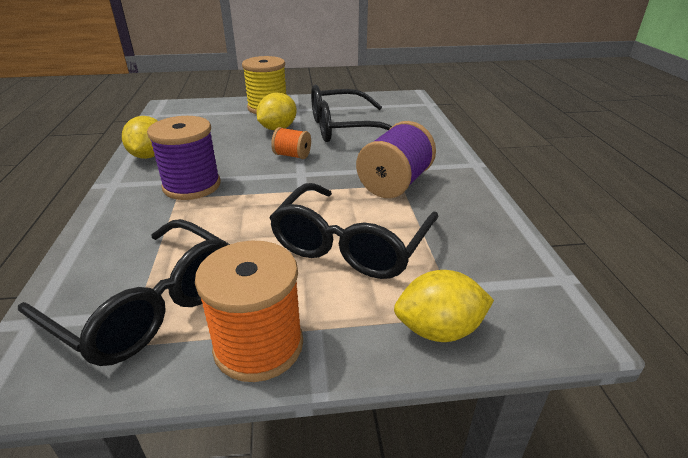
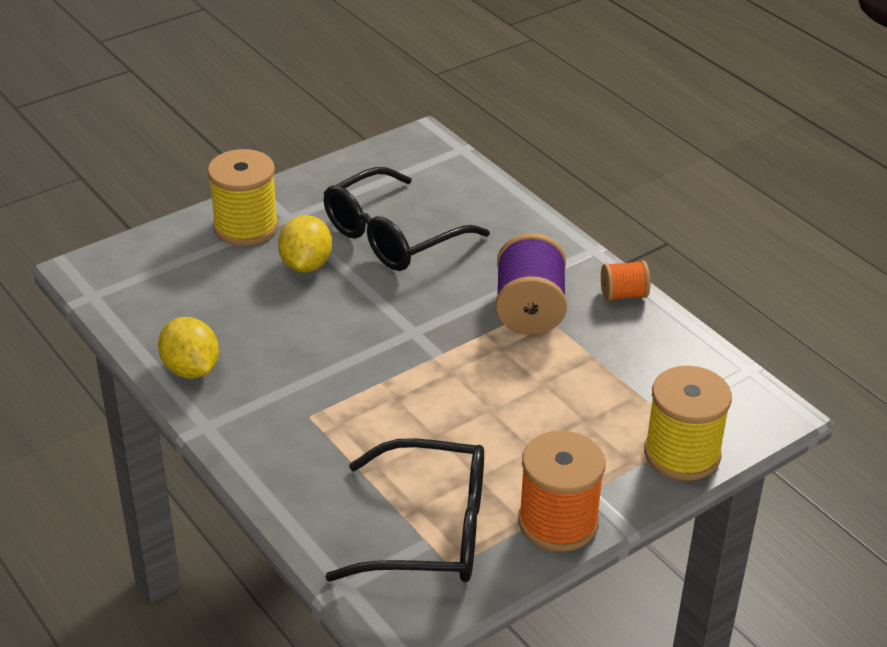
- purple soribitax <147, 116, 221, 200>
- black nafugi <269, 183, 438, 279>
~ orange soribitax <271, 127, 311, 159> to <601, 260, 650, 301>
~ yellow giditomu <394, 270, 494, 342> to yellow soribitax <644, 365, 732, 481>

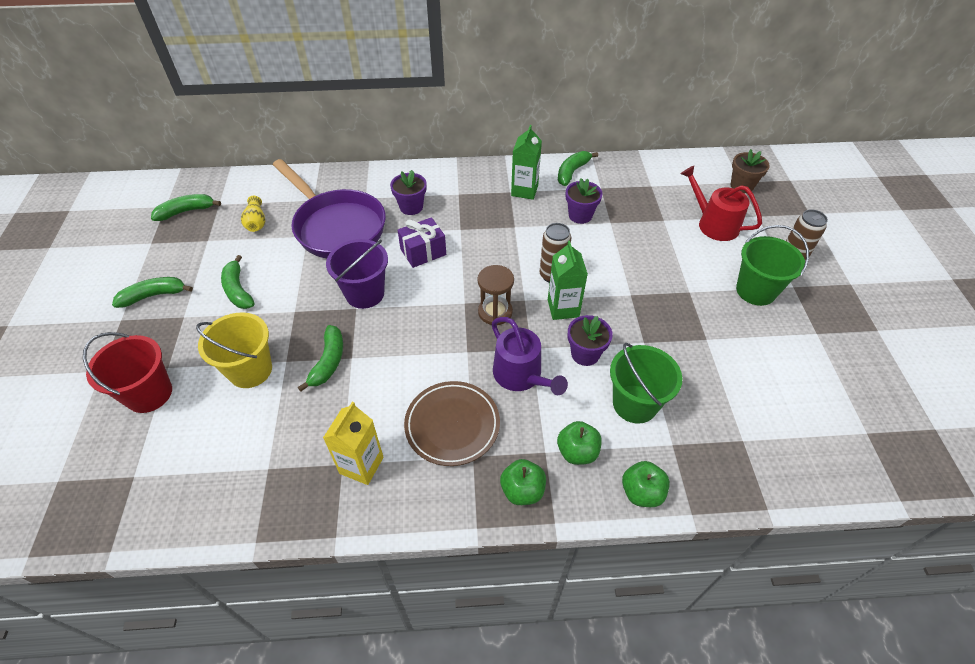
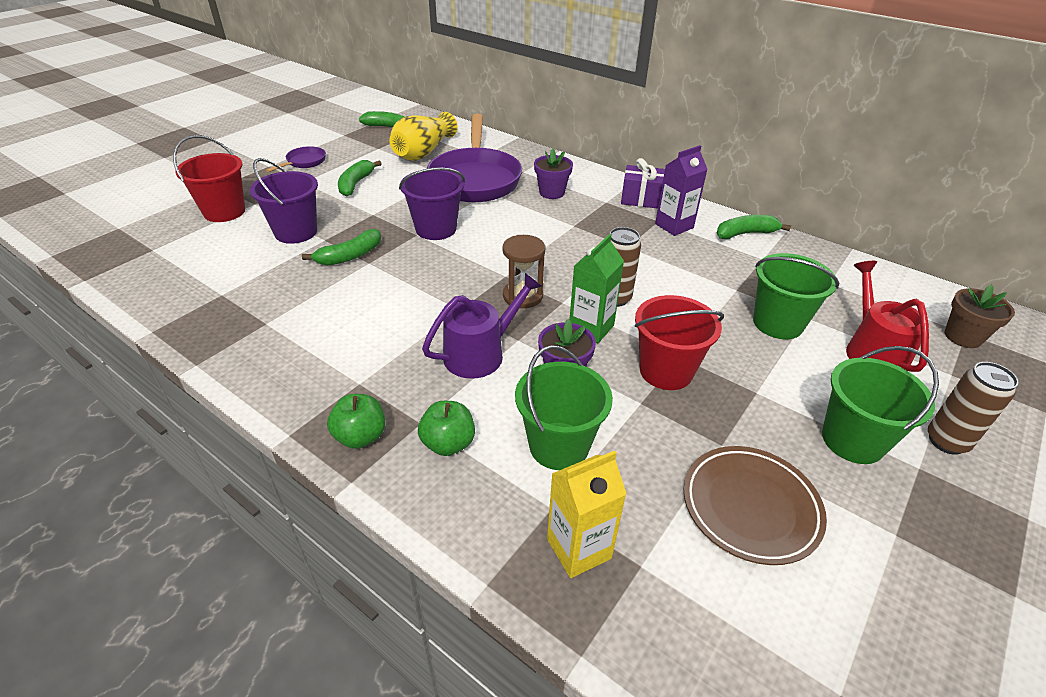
~ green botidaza <112, 277, 193, 308> to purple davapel <266, 146, 326, 172>
~ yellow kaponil <196, 313, 272, 388> to purple kaponil <250, 158, 318, 244>
~ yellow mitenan <241, 196, 265, 232> = <389, 112, 458, 161> x1.90
~ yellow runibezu <323, 402, 384, 485> to <547, 450, 626, 578>
~ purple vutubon <398, 217, 446, 268> to <621, 158, 665, 209>
~ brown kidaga <404, 381, 500, 466> to <684, 446, 827, 565>
~ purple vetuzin <492, 317, 568, 395> = <422, 273, 542, 379> 135 degrees counterclockwise
~ green runibezu <511, 125, 542, 200> to purple runibezu <655, 145, 708, 236>
- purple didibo <566, 178, 603, 224>
- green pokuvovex <622, 461, 670, 507>
+ red kaponil <635, 295, 724, 390>
+ green kaponil <753, 253, 839, 339>

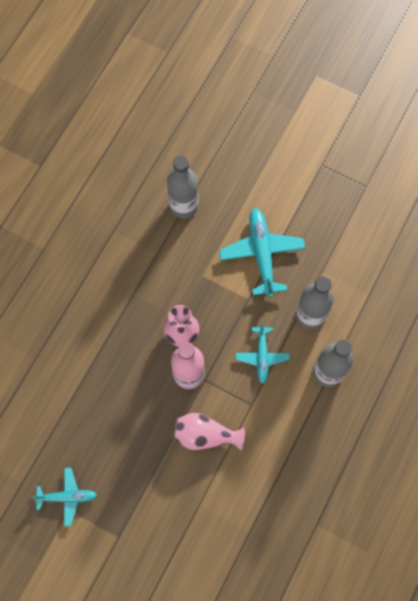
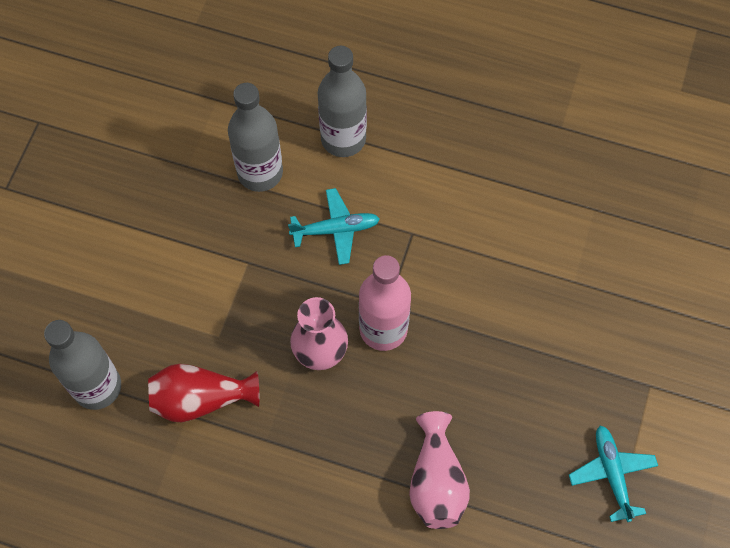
~ pink mitenan <174, 413, 245, 450> to <409, 411, 470, 529>
- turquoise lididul <219, 208, 305, 297>
+ red mitenan <148, 364, 259, 422>

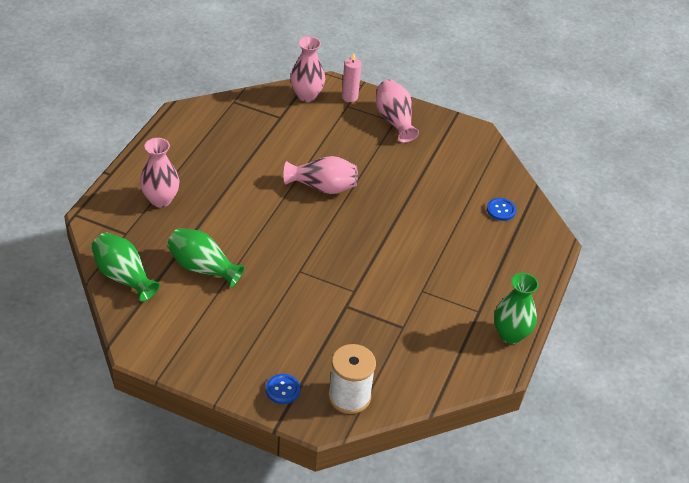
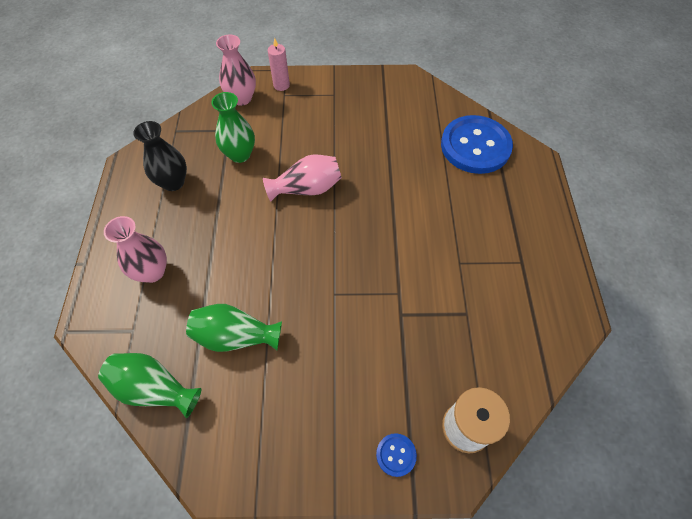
- pink mitenan <376, 80, 419, 143>
~ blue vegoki <487, 198, 516, 221> = <441, 115, 513, 174> x2.44
~ green mitenan <494, 273, 539, 344> to <211, 92, 255, 163>
+ black mitenan <133, 121, 187, 191>

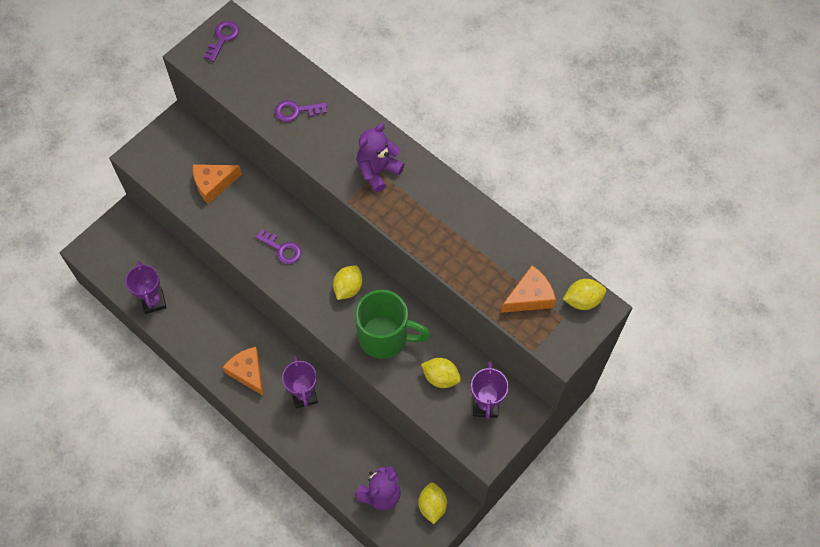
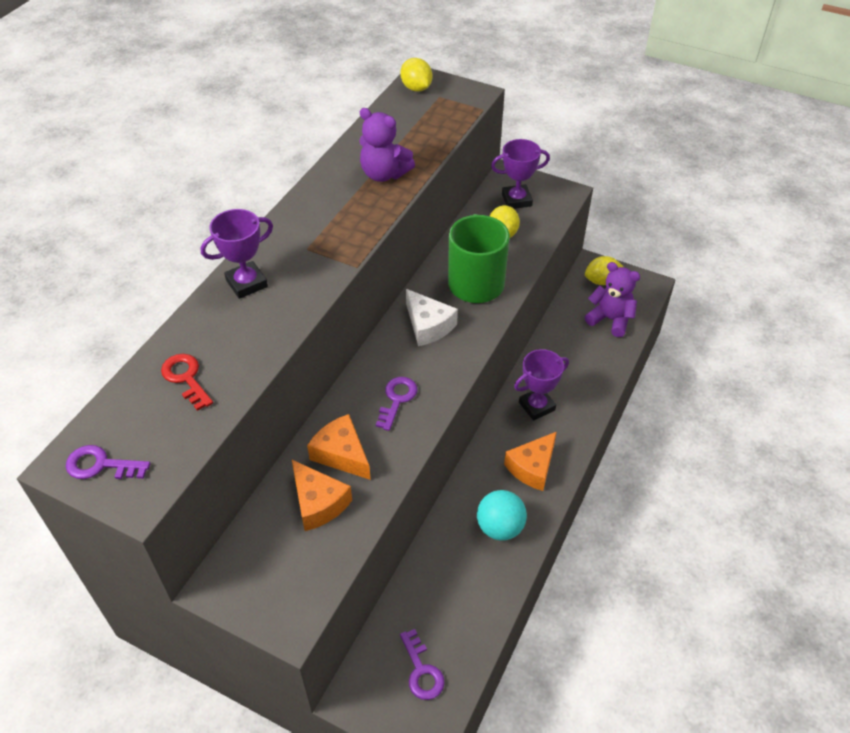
~ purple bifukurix <125, 261, 167, 314> to <201, 209, 273, 299>
~ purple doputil <275, 100, 327, 122> to <400, 629, 445, 700>
~ yellow giditomu <333, 265, 363, 300> to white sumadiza <406, 289, 458, 346>
~ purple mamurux <357, 123, 405, 193> to <359, 108, 415, 182>
~ orange sumadiza <501, 265, 556, 313> to <307, 414, 371, 480>
+ red doputil <161, 354, 213, 411>
+ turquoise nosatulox <477, 490, 527, 540>

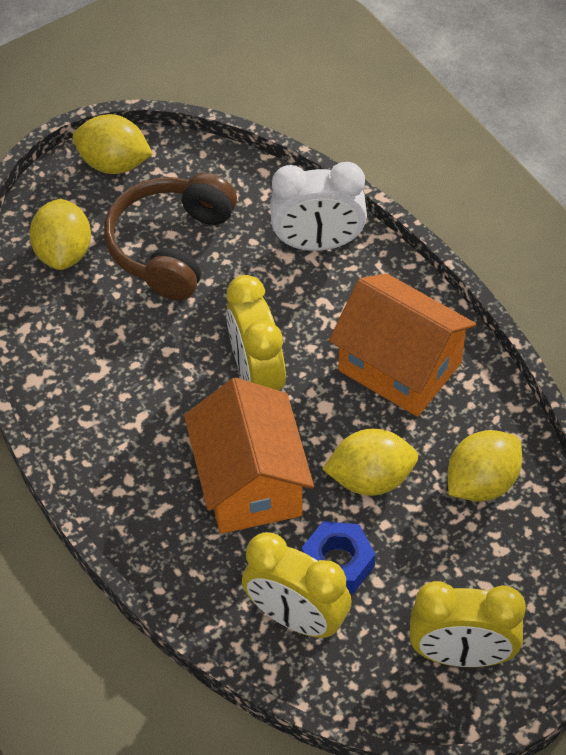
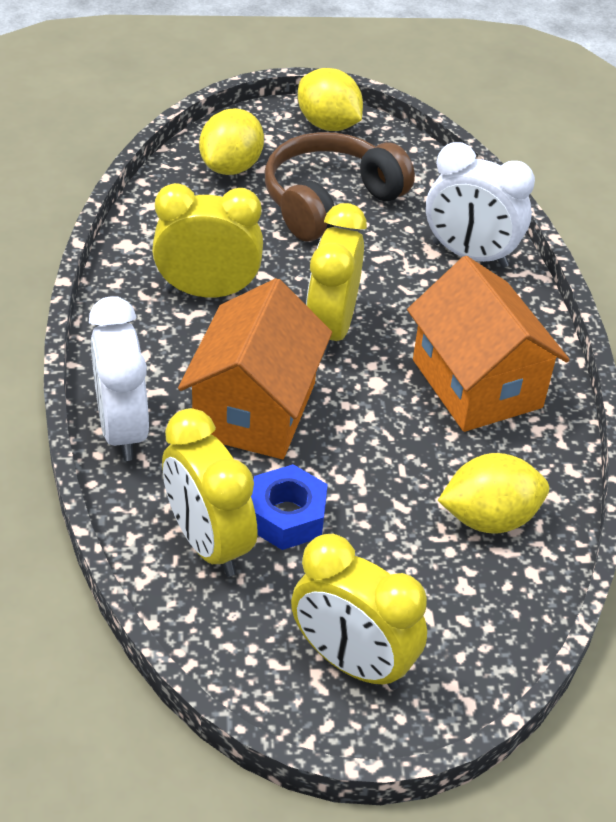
- yellow giditomu <323, 429, 418, 496>
+ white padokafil <89, 296, 149, 461>
+ yellow padokafil <152, 183, 263, 298>

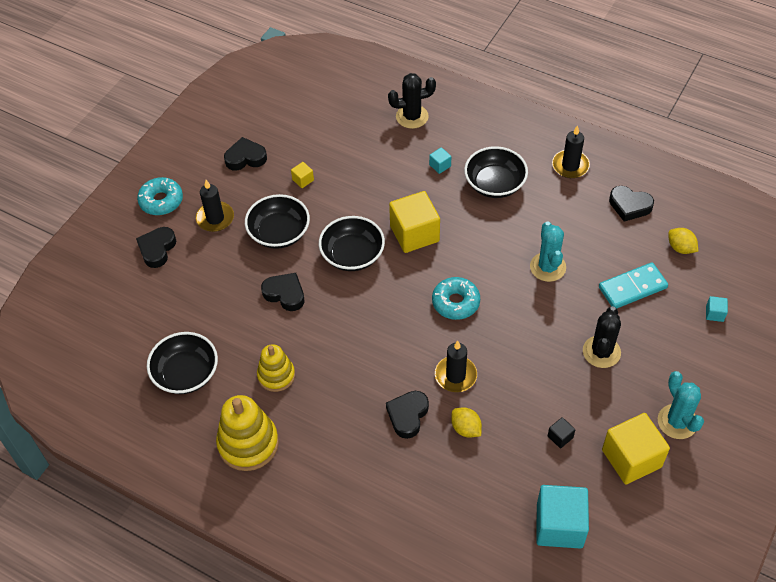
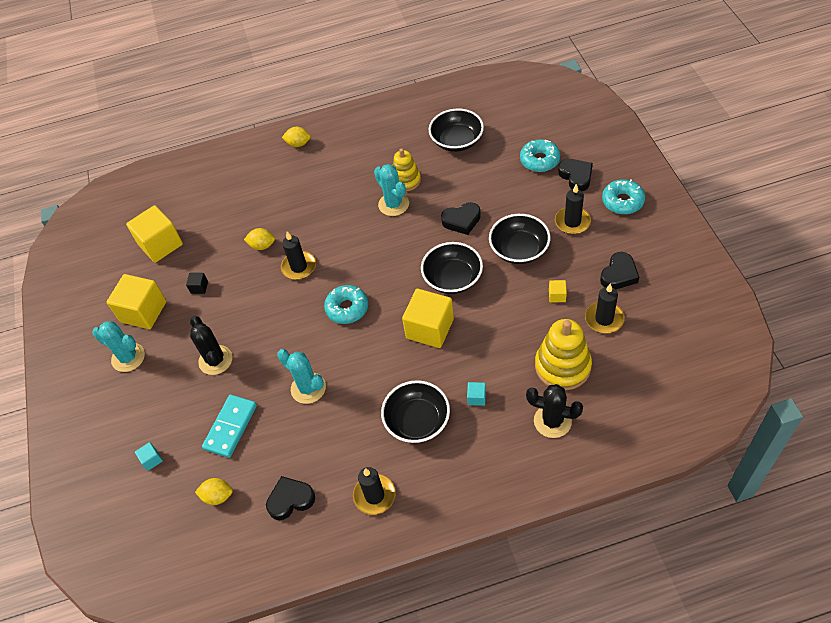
~ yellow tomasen <216, 395, 279, 471> to <535, 319, 592, 390>
- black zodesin <386, 391, 429, 439>
~ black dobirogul <388, 73, 436, 129> = <526, 384, 583, 438> 75 degrees clockwise
~ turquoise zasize <536, 485, 589, 549> to yellow zasize <126, 205, 183, 263>
+ yellow giditomu <282, 127, 311, 147>
+ turquoise dobirogul <374, 164, 409, 216>
+ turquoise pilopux <520, 139, 560, 172>
+ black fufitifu <585, 283, 625, 333>

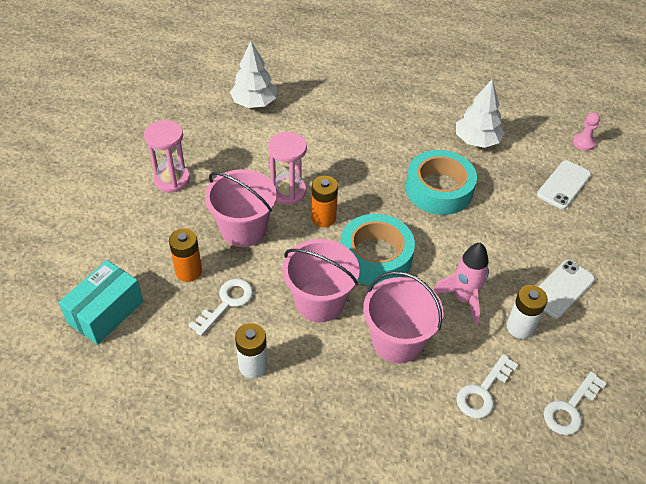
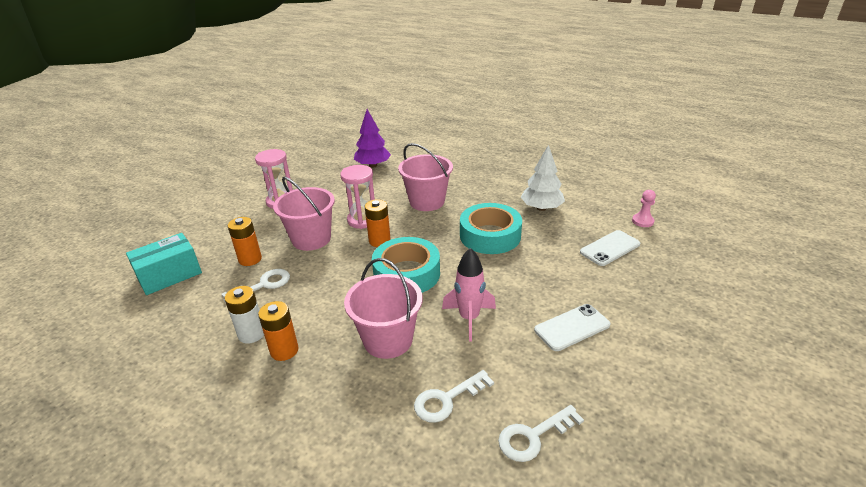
~ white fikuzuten <230, 41, 277, 108> to purple fikuzuten <354, 109, 391, 168>
~ pink kaponil <282, 239, 360, 322> to <398, 143, 453, 211>
- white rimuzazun <507, 285, 548, 339>
+ orange rimuzazun <258, 301, 299, 361>

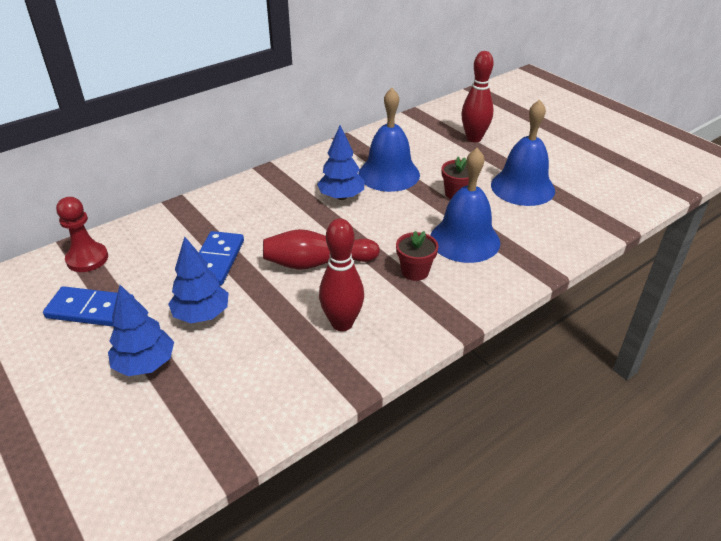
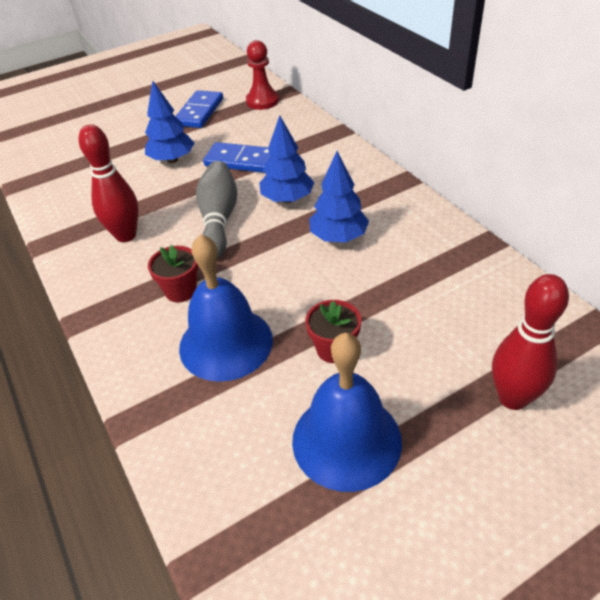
~ blue fikuzuten <108, 285, 174, 376> to <259, 115, 314, 203>
~ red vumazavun <263, 229, 380, 270> to grey vumazavun <196, 161, 238, 258>
- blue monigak <358, 88, 420, 192>

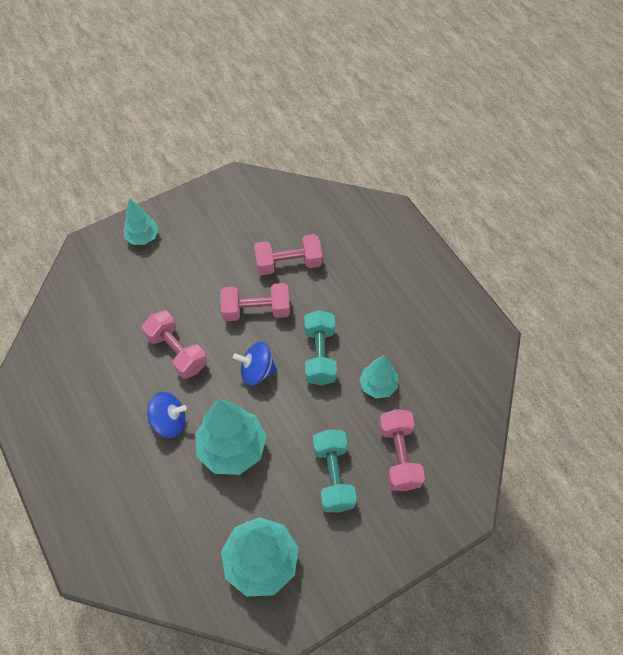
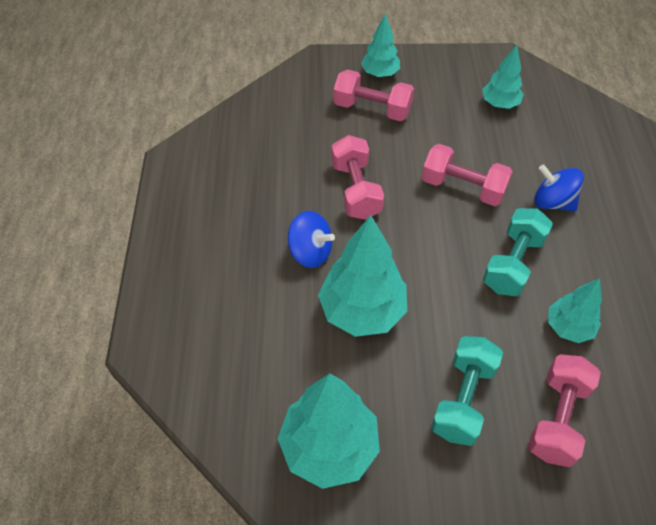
~ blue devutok <233, 342, 277, 385> to <534, 164, 584, 211>
~ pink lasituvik <254, 234, 322, 275> to <334, 69, 414, 121>
+ turquoise fikuzuten <482, 45, 524, 109>

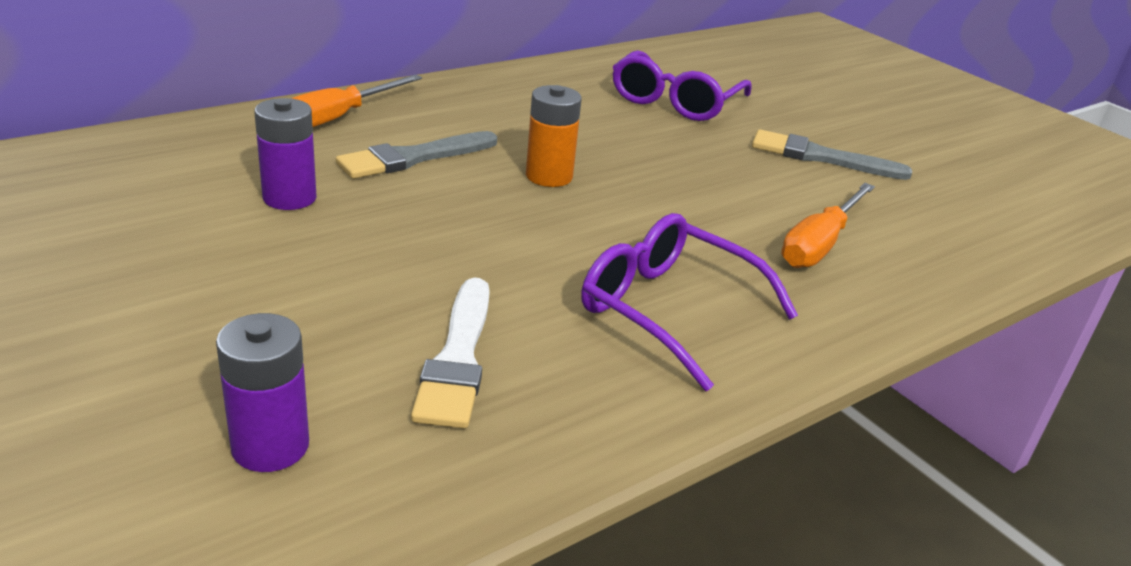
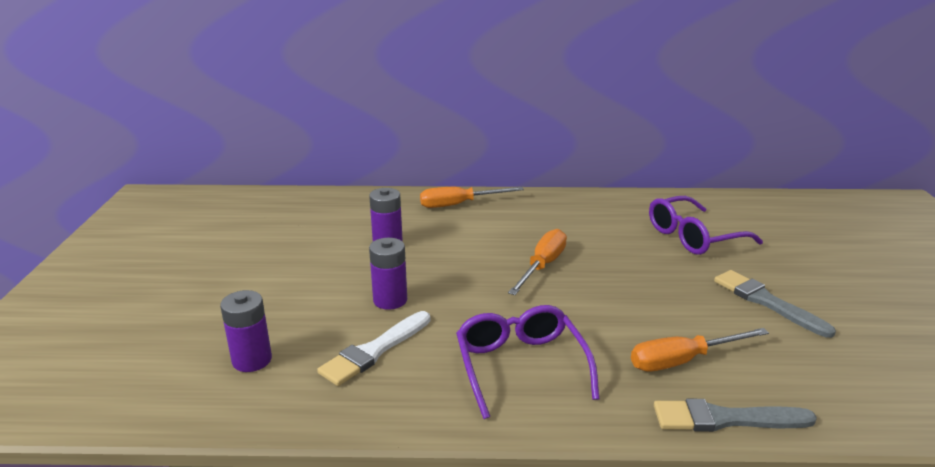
~ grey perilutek <336, 131, 497, 179> to <654, 399, 817, 432>
~ orange rimuzazun <526, 85, 582, 187> to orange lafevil <508, 229, 567, 295>
+ purple rimuzazun <369, 238, 407, 310>

